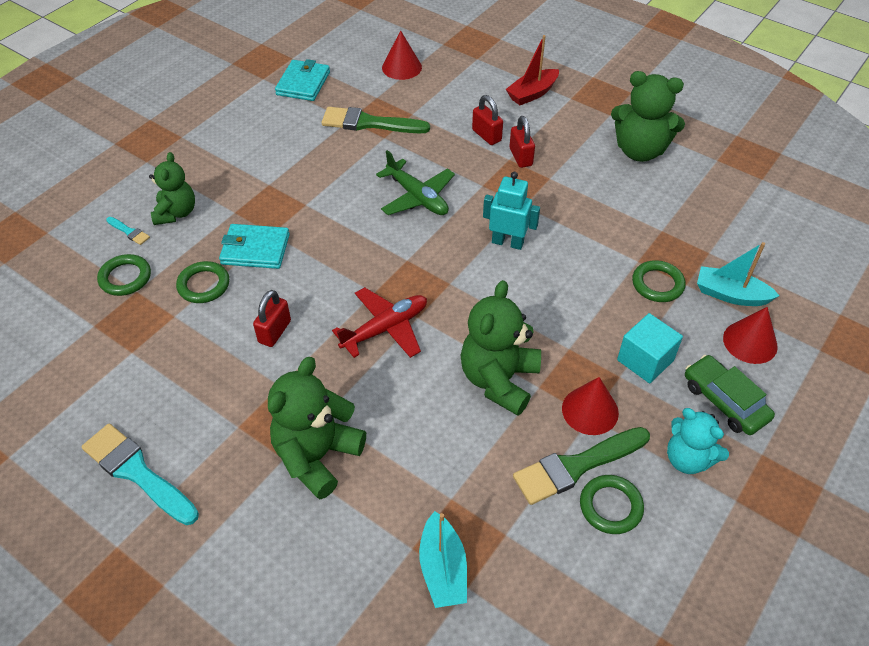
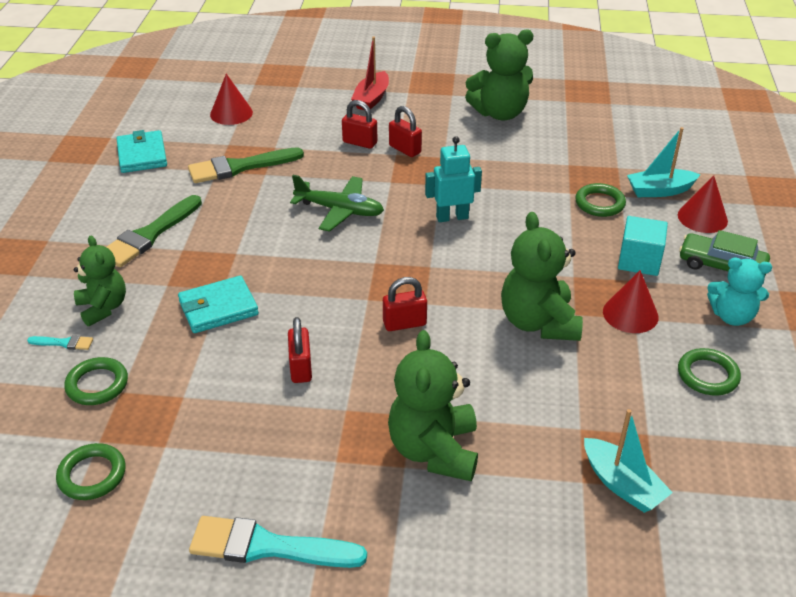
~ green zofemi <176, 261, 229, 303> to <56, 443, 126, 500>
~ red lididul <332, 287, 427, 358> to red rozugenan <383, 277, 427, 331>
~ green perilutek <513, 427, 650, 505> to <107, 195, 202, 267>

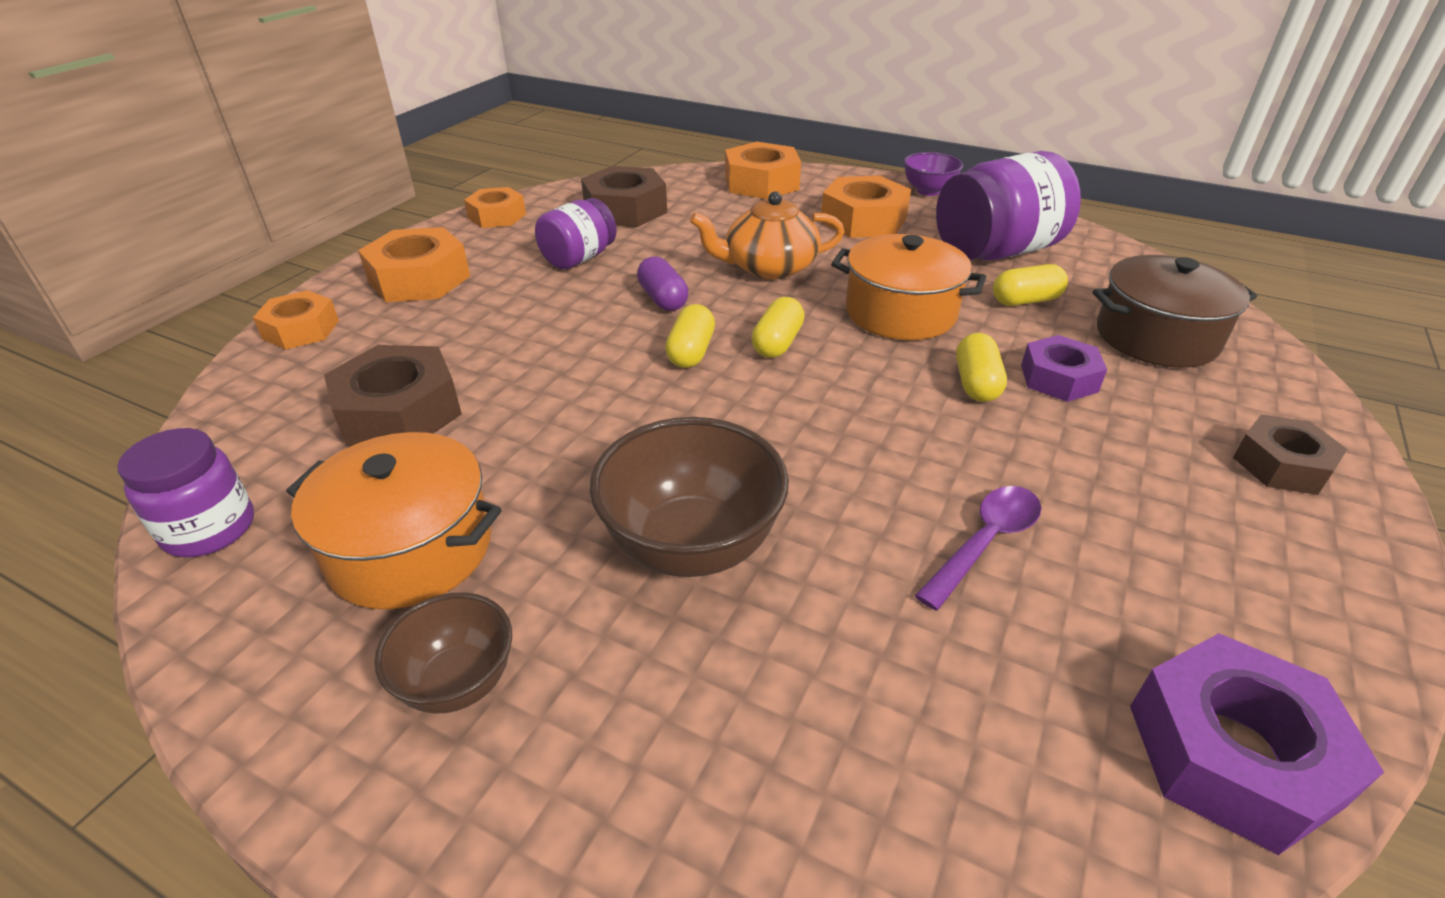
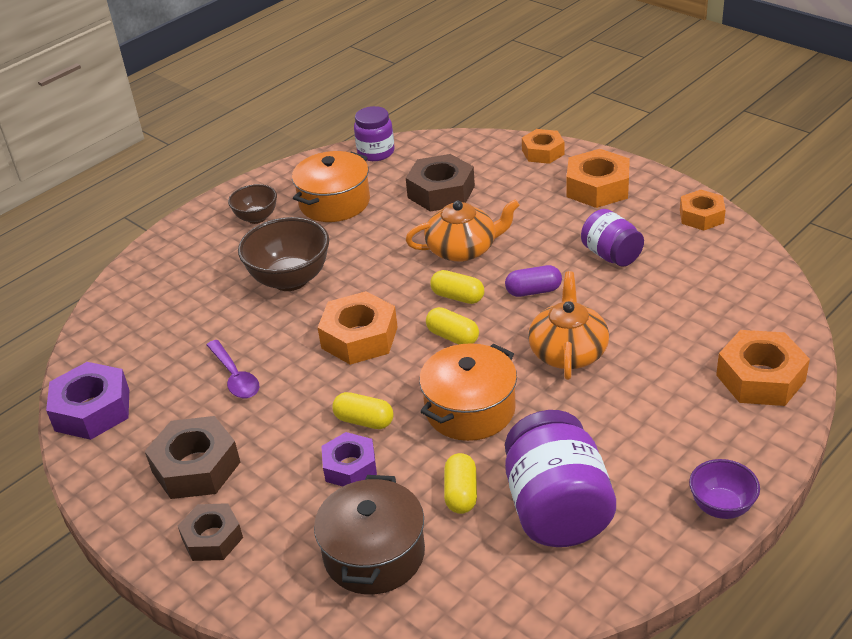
~ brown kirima <581, 166, 667, 227> to <145, 416, 240, 499>
~ orange kirima <821, 176, 911, 238> to <318, 291, 398, 365>
+ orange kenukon <406, 199, 520, 262>

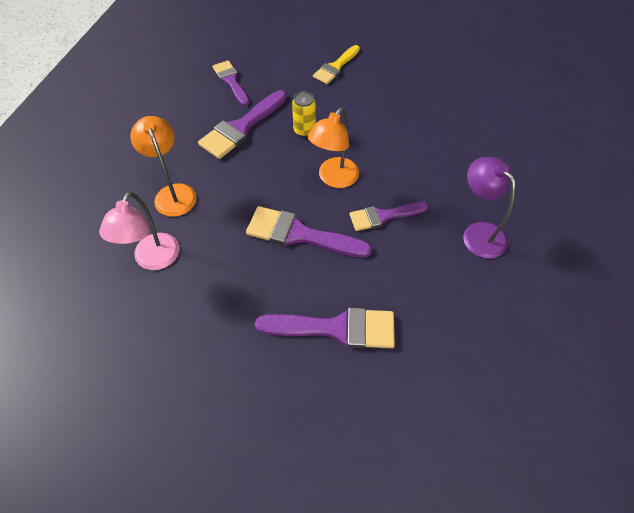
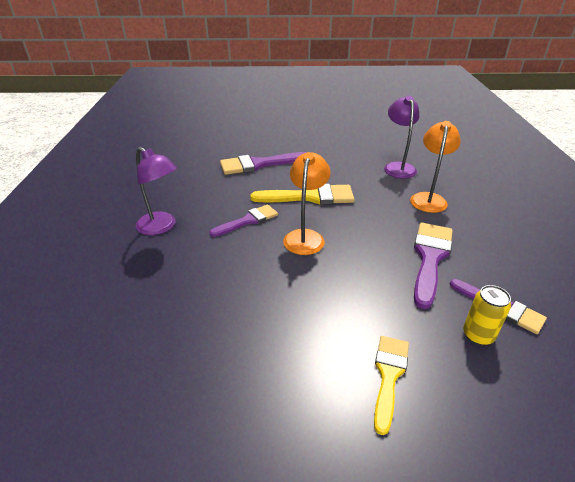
~ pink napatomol <99, 192, 179, 270> to purple napatomol <384, 96, 419, 178>
~ orange napatomol <130, 116, 197, 217> = <410, 121, 461, 213> 120 degrees counterclockwise
~ purple perilutek <246, 206, 372, 258> to yellow perilutek <250, 184, 355, 205>
~ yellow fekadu <292, 91, 316, 137> to <463, 285, 511, 345>

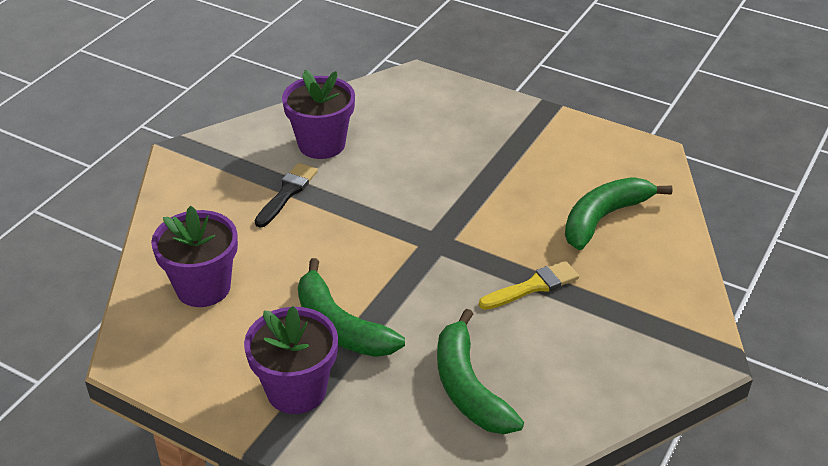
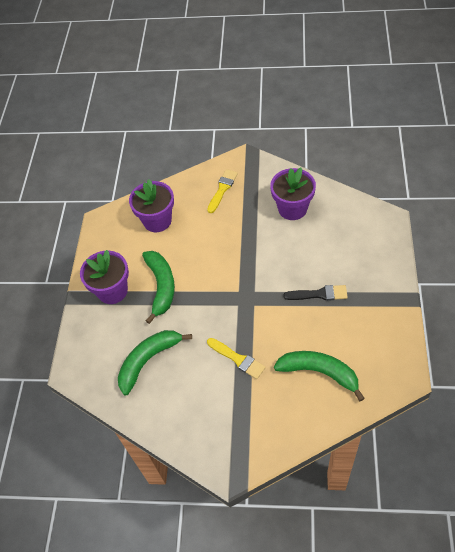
~ black perilutek <255, 163, 318, 228> to <283, 285, 348, 301>
~ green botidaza <298, 258, 405, 357> = <142, 251, 175, 324> 150 degrees clockwise
+ yellow perilutek <207, 169, 238, 213>

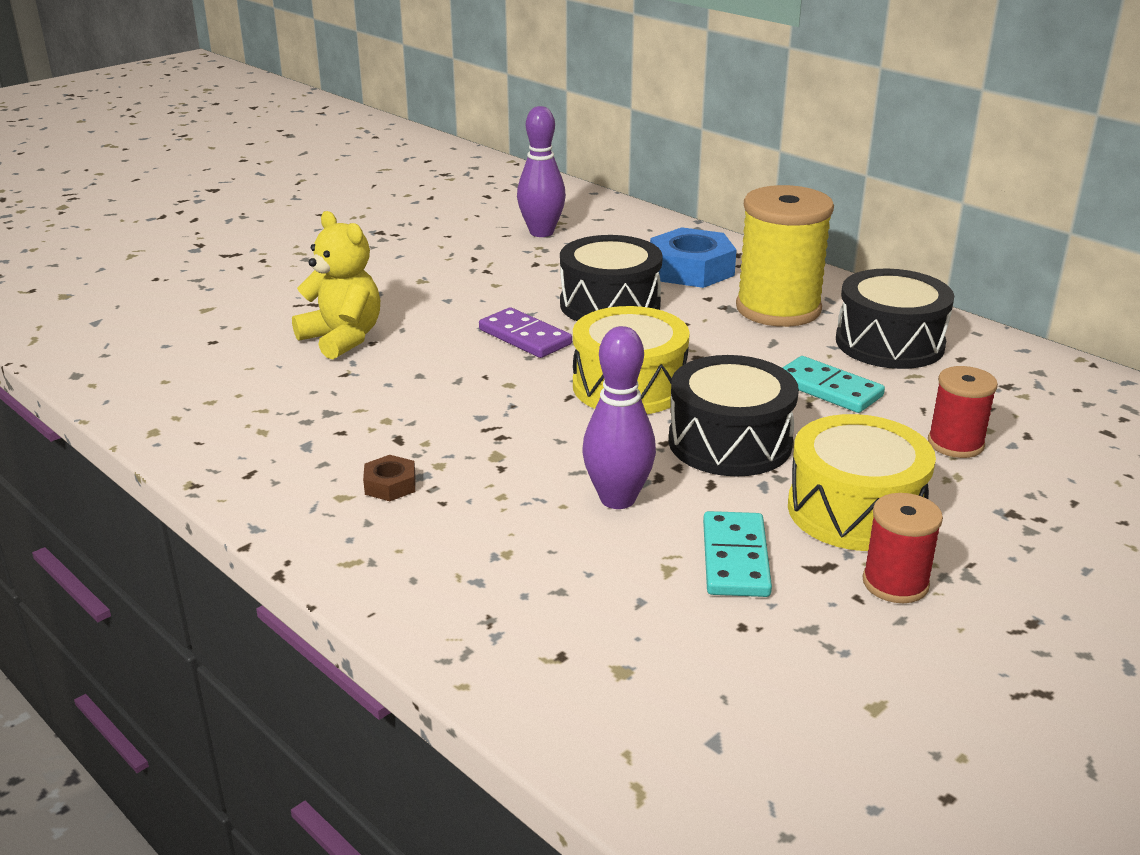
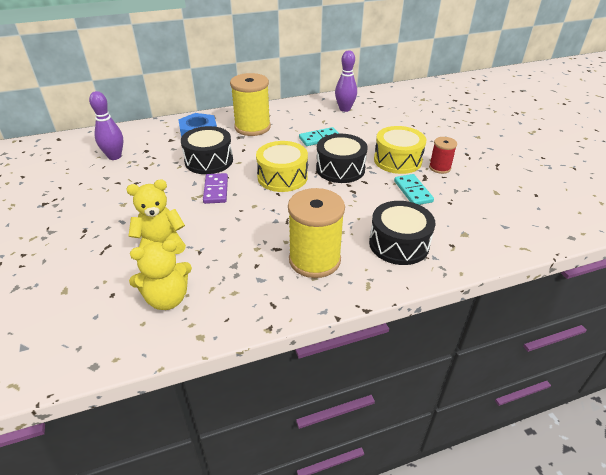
~ brown kirima <363, 455, 416, 501> to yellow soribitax <288, 188, 345, 278>
~ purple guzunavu <479, 307, 572, 358> = <203, 173, 228, 204> 75 degrees counterclockwise
~ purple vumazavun <582, 326, 656, 509> to <335, 50, 357, 112>
~ turquoise guzunavu <703, 511, 772, 597> = <394, 174, 434, 205> 45 degrees clockwise
~ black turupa <836, 269, 954, 369> to <369, 201, 435, 265>
- red soribitax <928, 366, 998, 458>
+ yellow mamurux <129, 239, 192, 310>

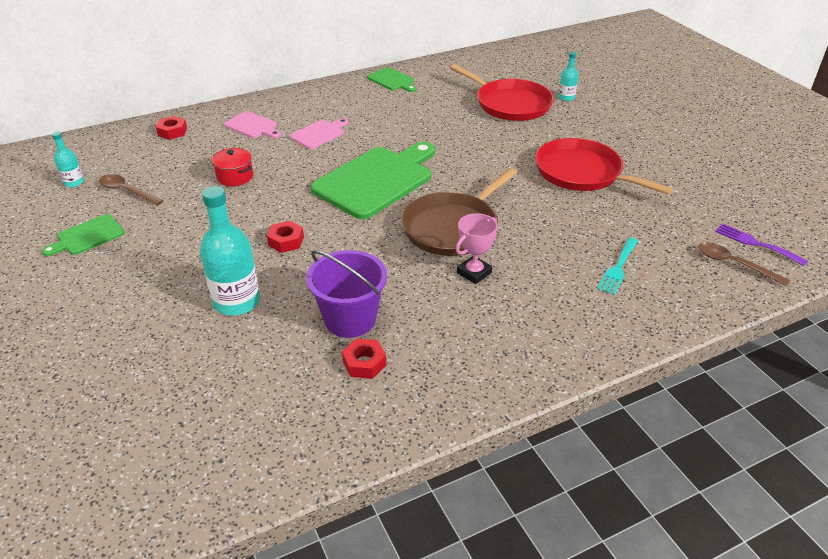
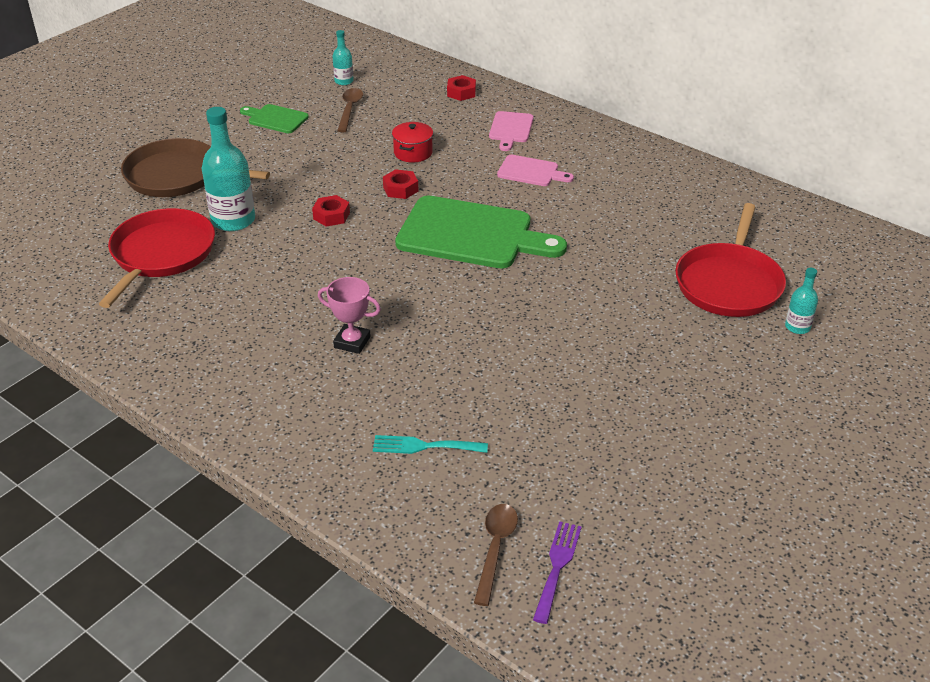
- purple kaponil <306, 250, 387, 338>
~ red kirima <342, 339, 386, 379> to <383, 169, 418, 199>
- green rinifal <367, 67, 417, 92>
~ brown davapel <401, 168, 517, 256> to <121, 138, 270, 197>
~ red davapel <535, 138, 673, 194> to <99, 208, 215, 308>

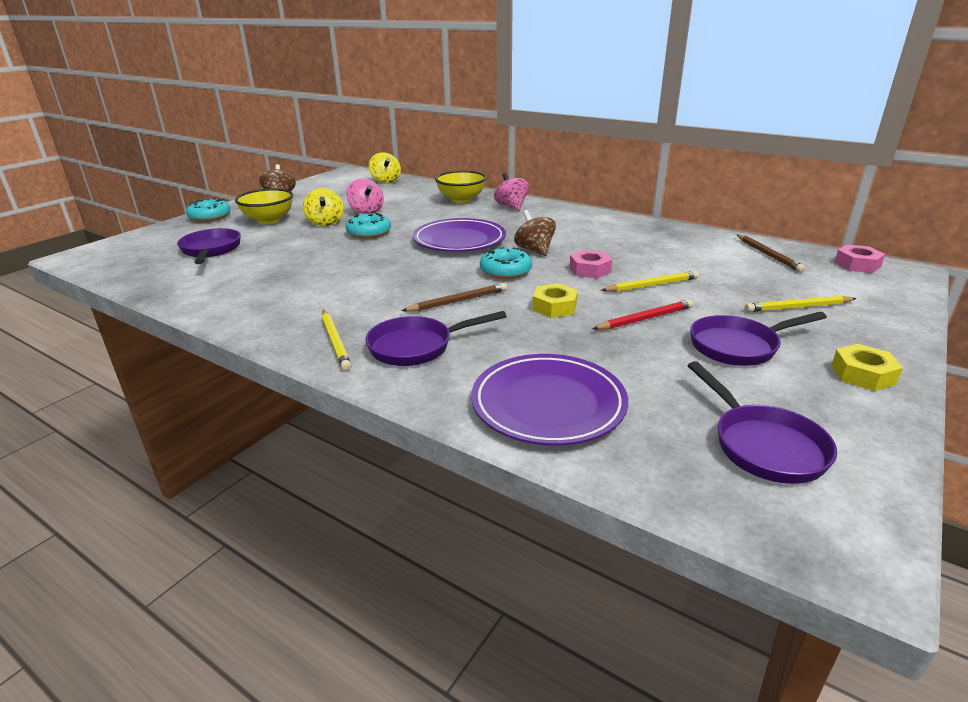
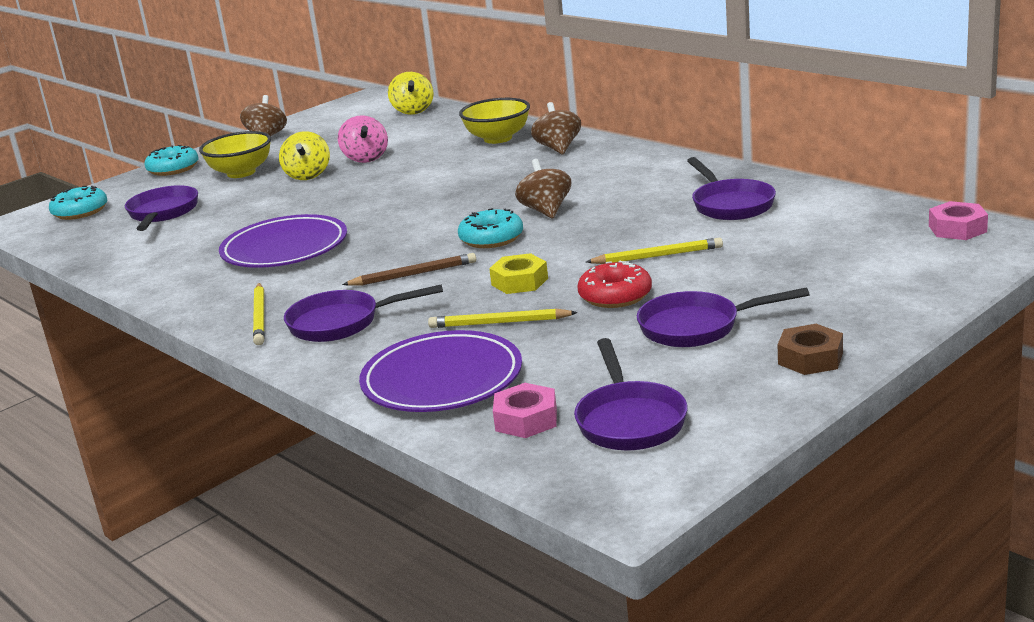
~ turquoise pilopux <346, 213, 391, 239> to <49, 186, 108, 220>
~ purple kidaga <413, 218, 506, 252> to <219, 214, 347, 268>
~ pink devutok <494, 173, 529, 211> to brown devutok <531, 102, 581, 154>
~ pink kirima <569, 250, 612, 279> to <493, 383, 557, 438>
~ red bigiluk <593, 299, 694, 330> to red pilopux <577, 261, 652, 308>
- brown bigiluk <737, 234, 805, 272>
~ yellow bigiluk <745, 296, 857, 312> to <428, 309, 578, 328>
~ yellow kirima <831, 344, 903, 391> to brown kirima <778, 324, 843, 375>
+ purple davapel <687, 157, 776, 220>

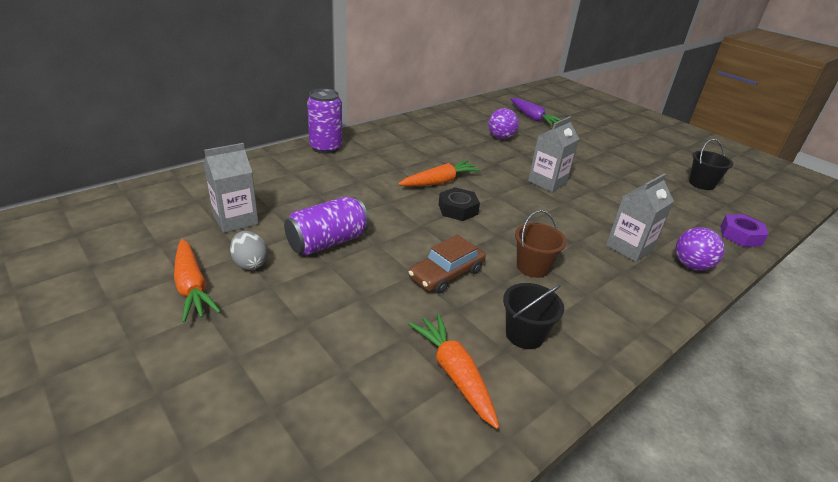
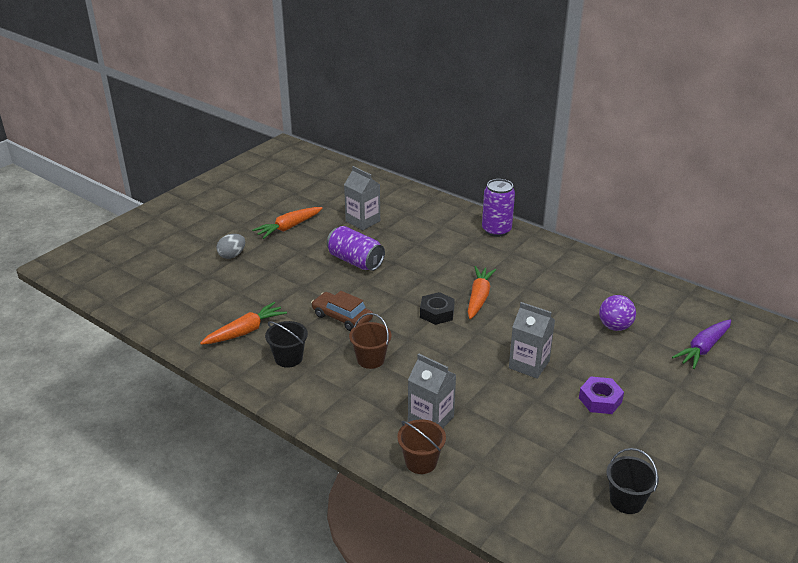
~ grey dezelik <230, 231, 268, 270> to <216, 234, 245, 259>
~ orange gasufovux <398, 160, 481, 187> = <468, 266, 496, 319> 120 degrees counterclockwise
~ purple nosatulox <675, 227, 725, 271> to brown kaponil <397, 419, 446, 474>
~ purple kirima <720, 214, 768, 247> to <579, 377, 624, 414>

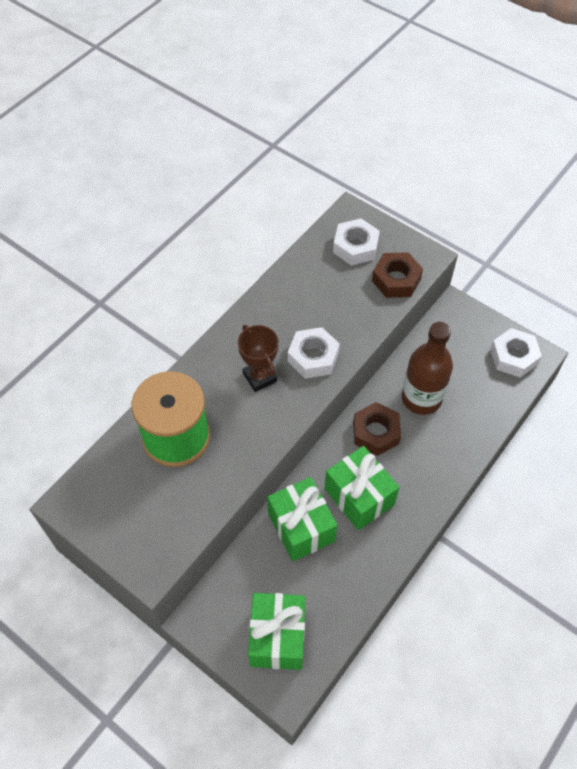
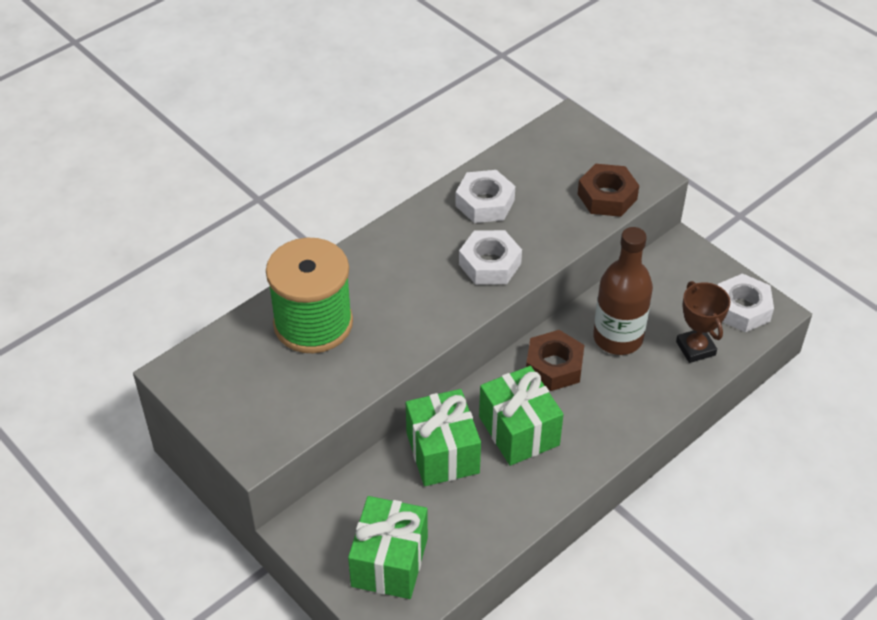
~ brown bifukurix <238, 325, 279, 392> to <676, 281, 731, 363>
~ white kirima <333, 218, 380, 266> to <455, 170, 515, 223>

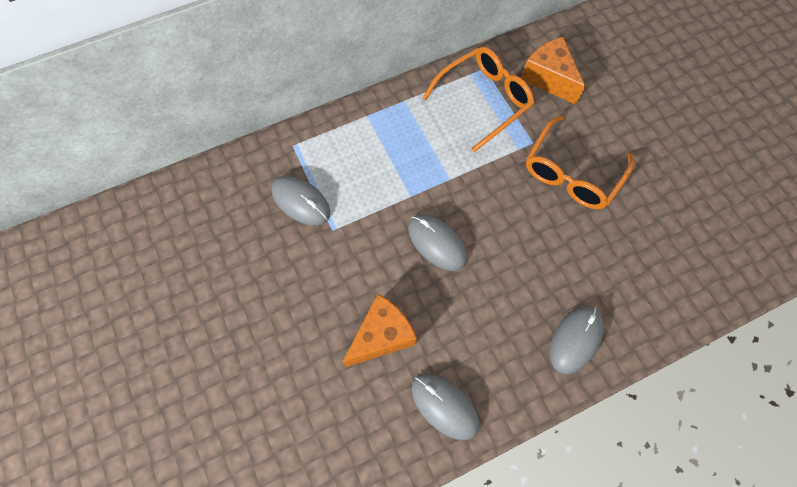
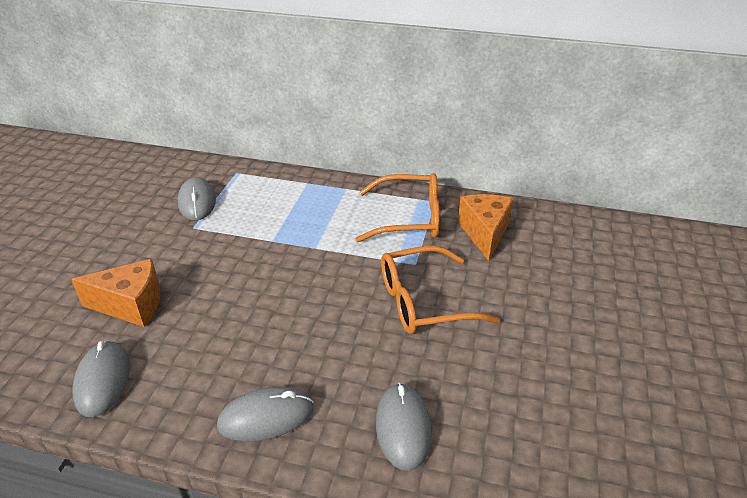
~ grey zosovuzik <408, 214, 467, 271> to <376, 383, 432, 471>

